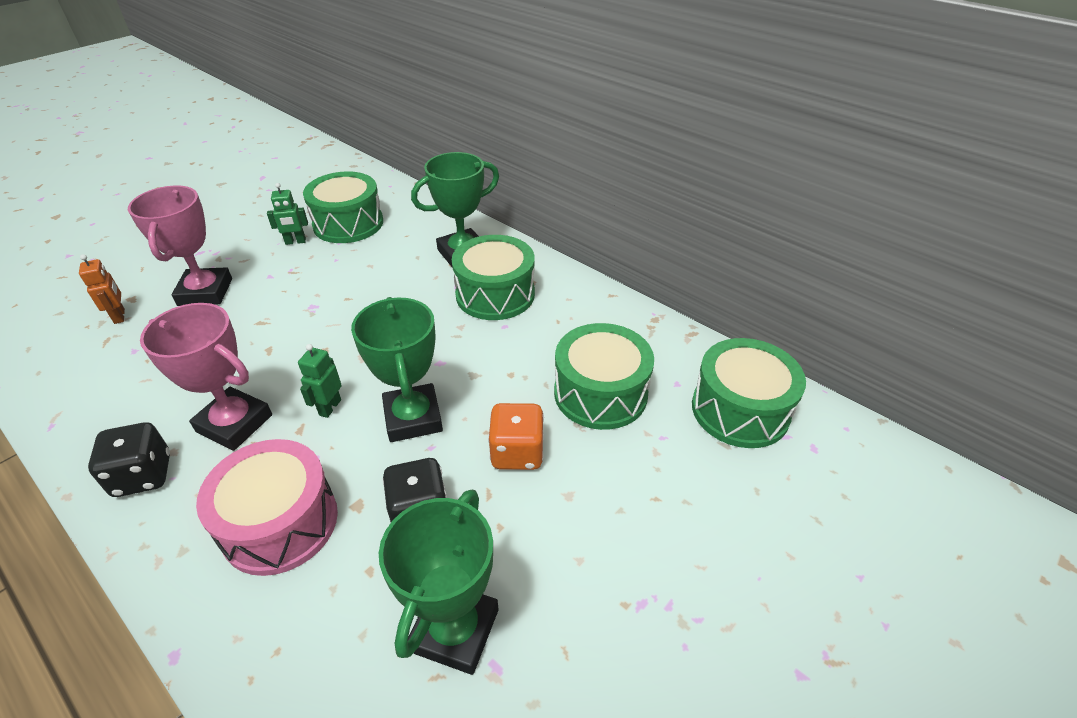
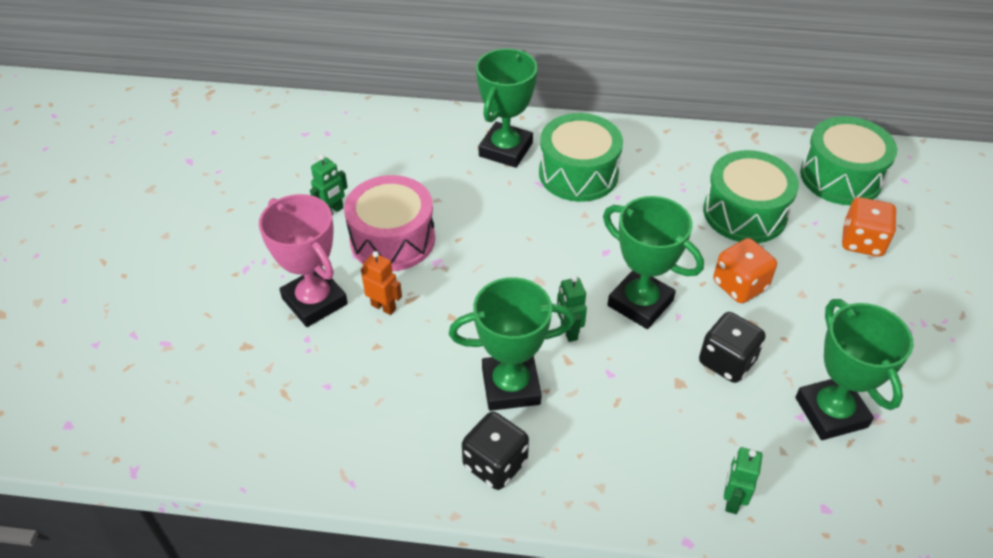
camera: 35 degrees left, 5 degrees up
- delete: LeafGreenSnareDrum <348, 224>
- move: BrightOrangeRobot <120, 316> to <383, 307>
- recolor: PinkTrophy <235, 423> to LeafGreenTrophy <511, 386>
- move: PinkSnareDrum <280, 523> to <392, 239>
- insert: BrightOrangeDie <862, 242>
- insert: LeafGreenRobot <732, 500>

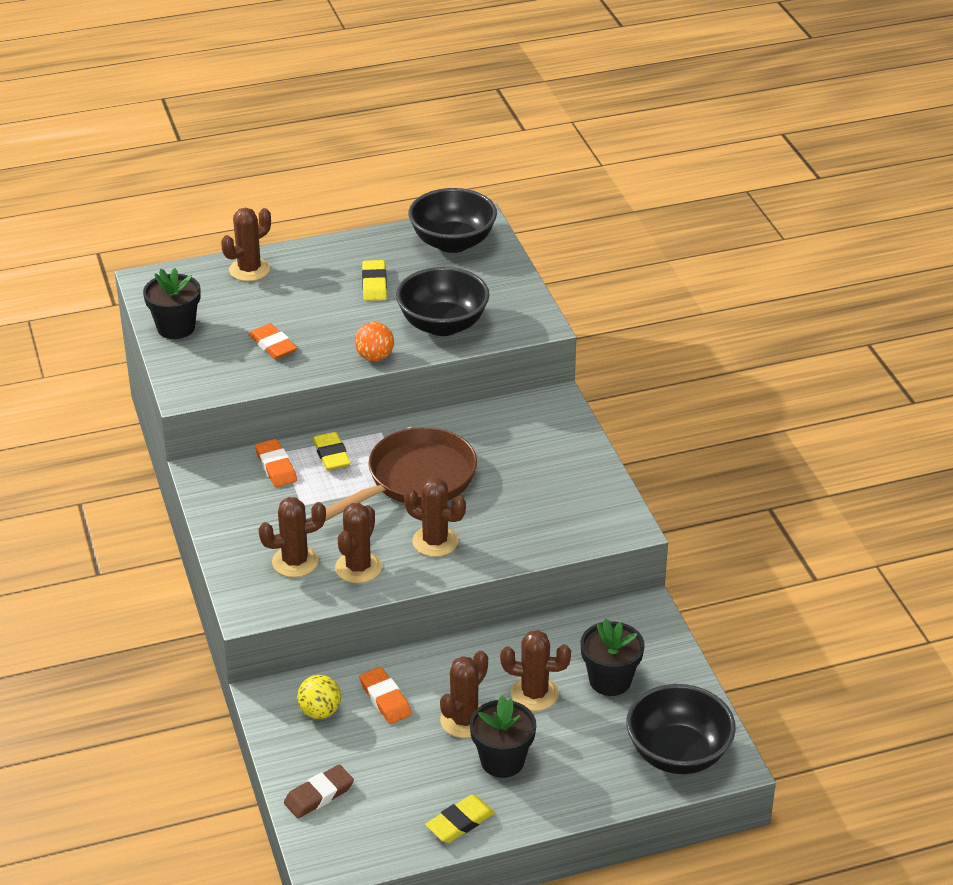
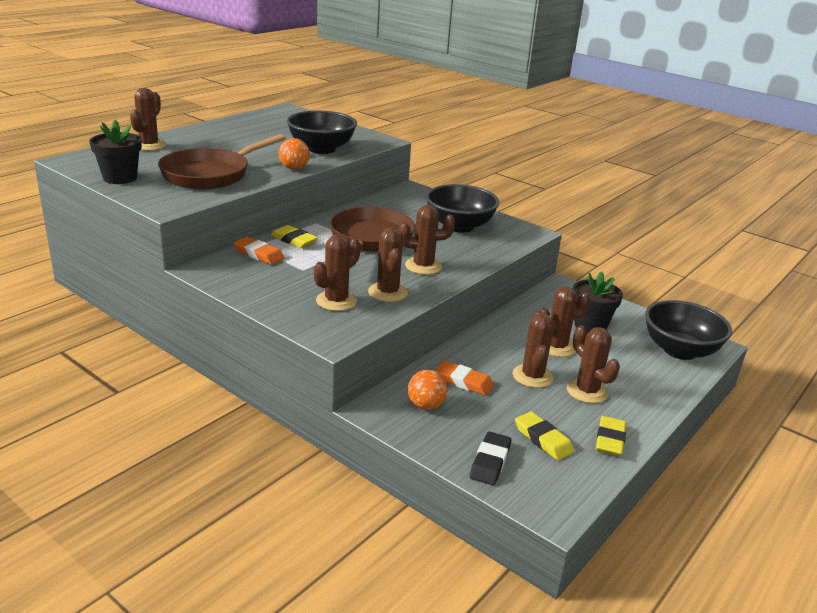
camera: 35 degrees left, 10 degrees down
- move: JetBlackBowl <453, 242> to <459, 226>
- move: GoldenGumEraser <374, 284> to <543, 439>
- replace: BrightOrangeGumEraser <273, 345> to RussetSkillet <210, 174>
- recolor: GoldenSphere <320, 711> to BrightOrangeSphere <426, 405>
- replace: JetBlackFlowerPot <502, 761> to RussetSaguaroCactus <587, 391>
- recolor: RussetGumEraser <319, 795> to JetBlackGumEraser <490, 461>

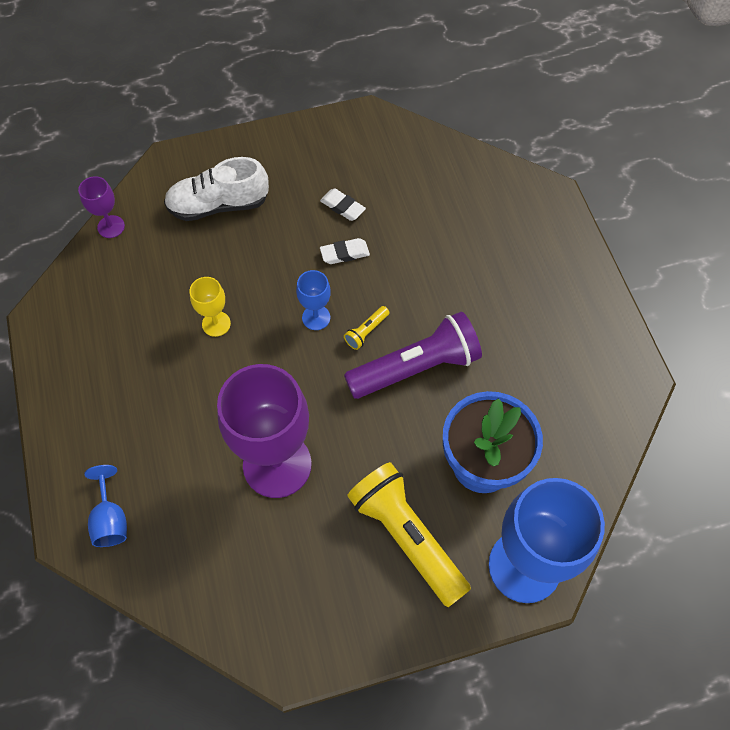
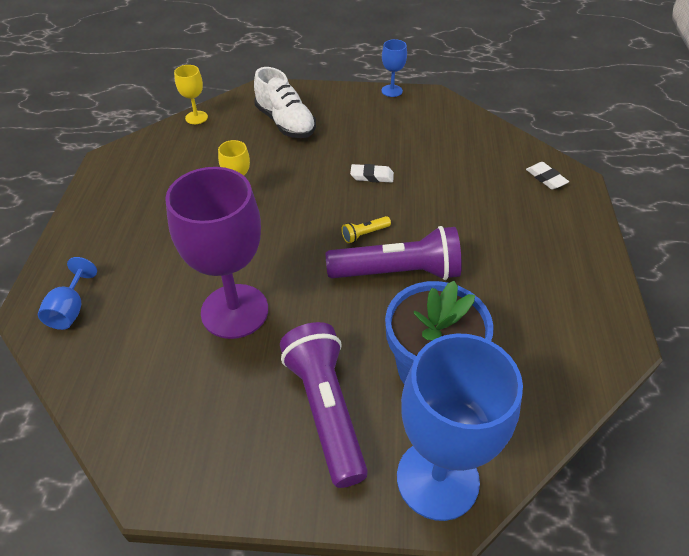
camera: 20 degrees right, 15 degrees down
- rotate: PureWhiteShoe <218, 205> = <285, 123> 135 degrees counterclockwise
- recolor: RoyalPurpleGoblet <111, 227> to GoldenGoblet <196, 117>
- move: PureWhiteGumEraser <342, 207> to <546, 178>
- move: BlueGoblet <316, 317> to <392, 91>
- recolor: GoldenPocketTorch <407, 537> to RoyalPurplePocketTorch <325, 410>

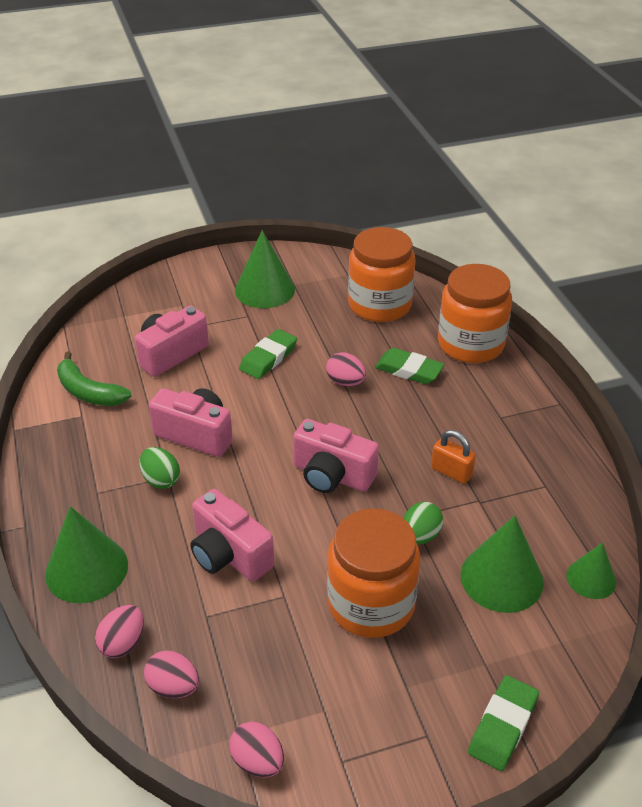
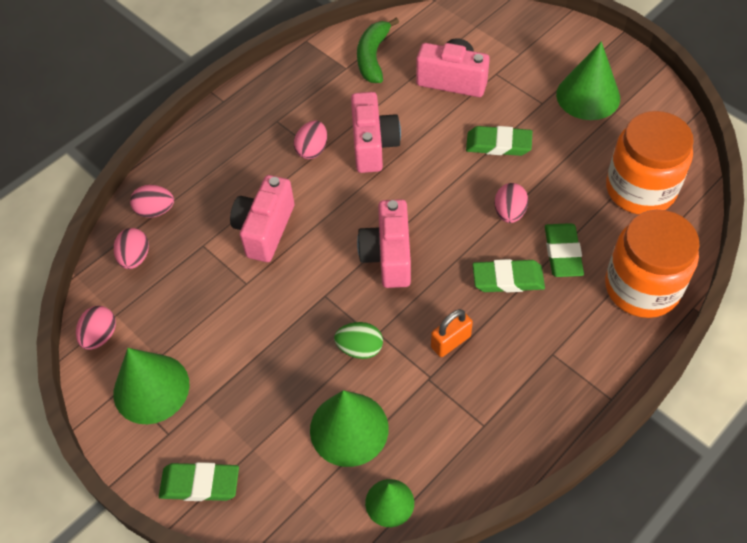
camera: 65 degrees right, 15 degrees up
- rotate: BrightOrangeLock <451, 472> = <450, 341> 45 degrees clockwise
- recolor: LeafGreenEggShape <161, 480> to PinkEggShape <312, 150>
- move: LeafGreenCone <86, 569> to <151, 388>
- delete: BrightOrangeJar <371, 603>
- insert: LeafGreenGumEraser <508, 279>

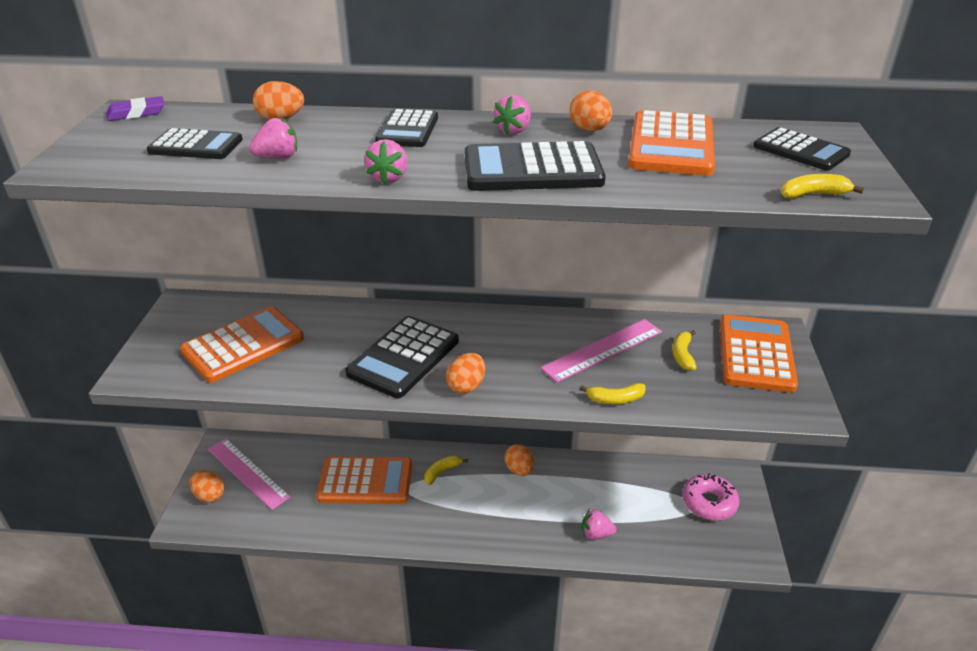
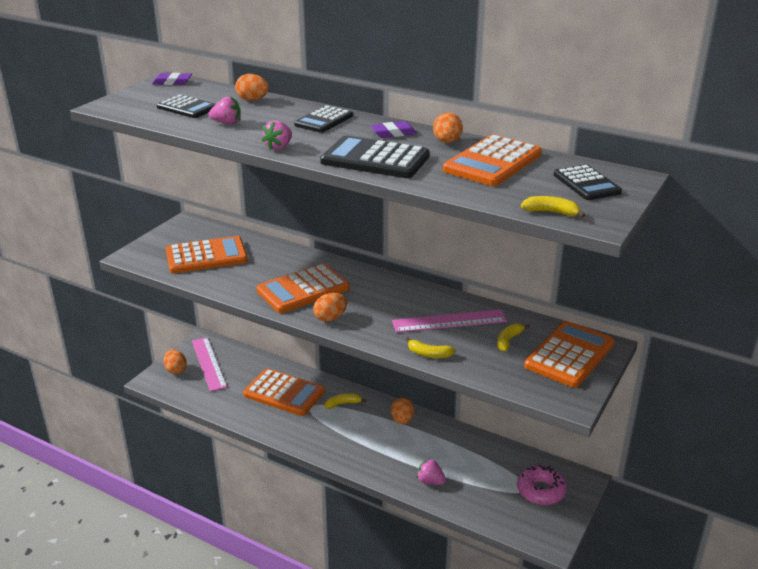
camera: 25 degrees right, 5 degrees down
- replace: PinkBerry <513, 130> to RoyalPurpleGumEraser <393, 133>
- recolor: JetBlackCalculator <404, 357> to BrightOrangeCalculator <303, 289>

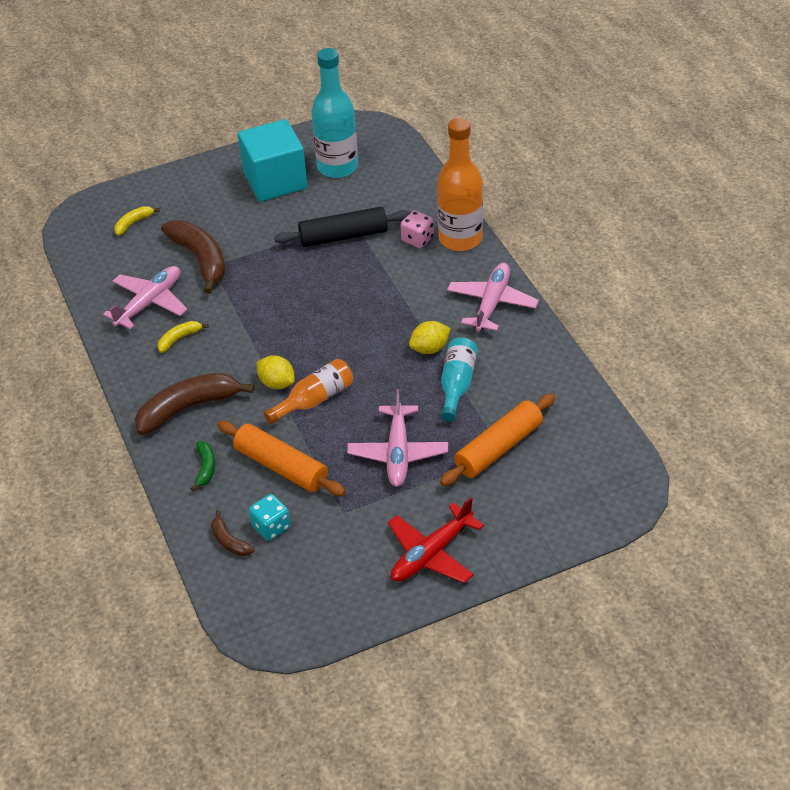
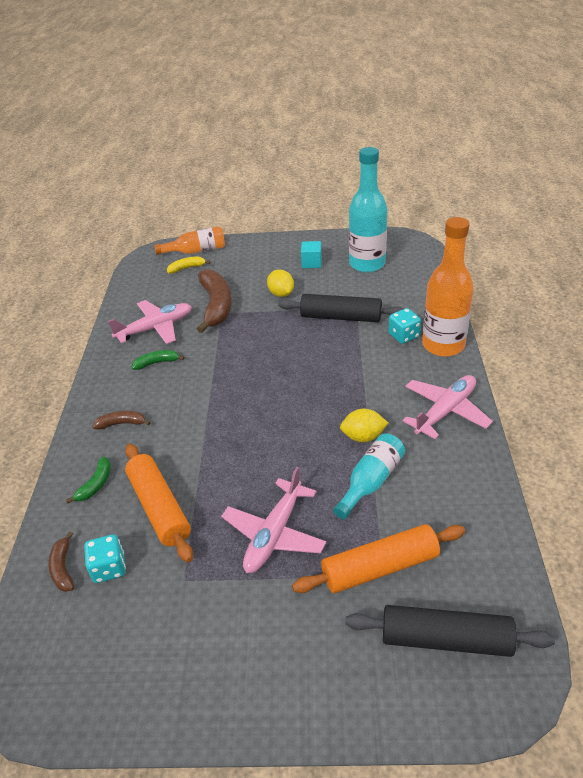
camera: 25 degrees right, 5 degrees down
- resize: TealCube <275, 180> = <311, 263> x0.44
- recolor: PinkDie <417, 239> to TealDie <404, 336>
- recolor: GoldenToyBanana <179, 339> to LeafGreenToyBanana <157, 363>
- move: GoldenToyLemon <277, 383> to <281, 294>
- move: BrightOrangeBottle <314, 400> to <196, 251>
- resize: RussetToyBanana <188, 408> = <122, 423> x0.49
- delete: CrimsonPlane <431, 554>
- insert: JetBlackDoughRoller <445, 639>

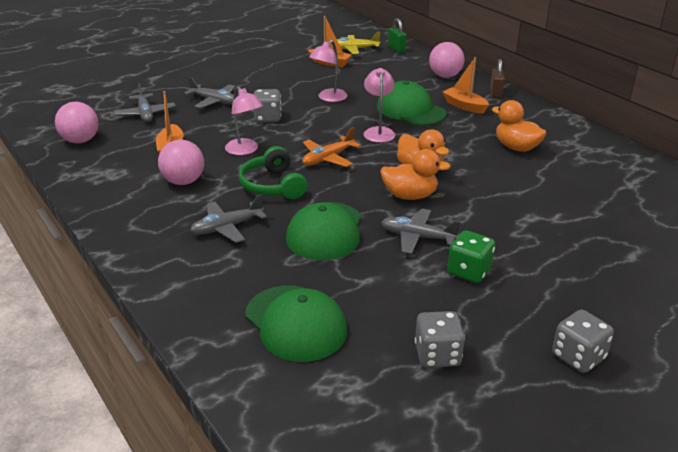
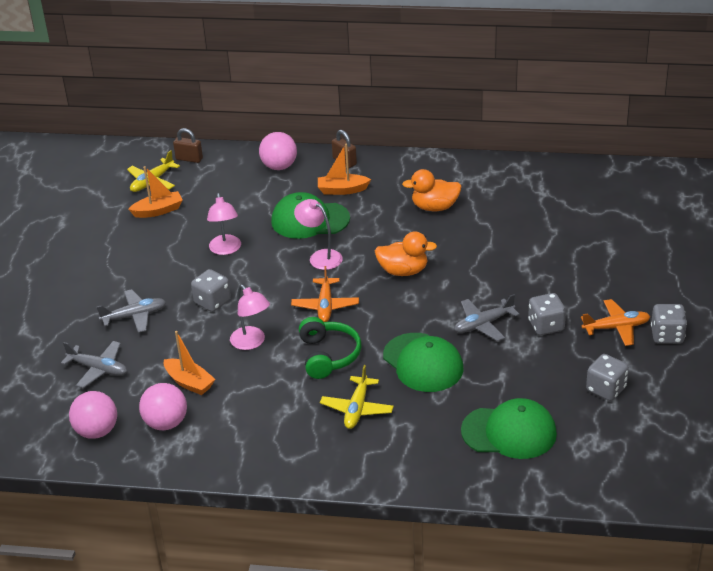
camera: 45 degrees left, 5 degrees up
- recolor: LeafGreenLock <396, 49> to RussetLock <189, 159>
- rotate: PinkLamp <245, 150> = <252, 342> 45 degrees clockwise
- move: PinkSphere <183, 181> to <166, 423>
- rotate: LeafGreenHeadset <273, 186> = <328, 355> 120 degrees counterclockwise
- delete: BrightOrangeDuck <410, 196>
- recolor: GreyPlane <227, 227> to GoldenPlane <357, 409>
- recolor: LeafGreenDie <469, 271> to GreyDie <546, 326>
- insert: BrightOrangePlane <616, 327>

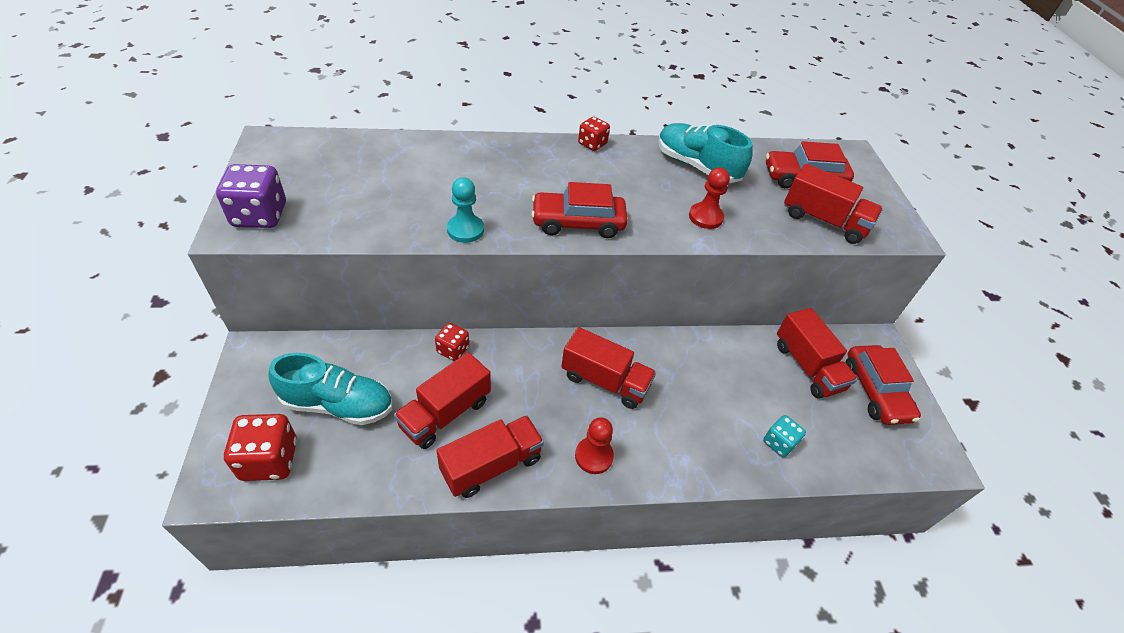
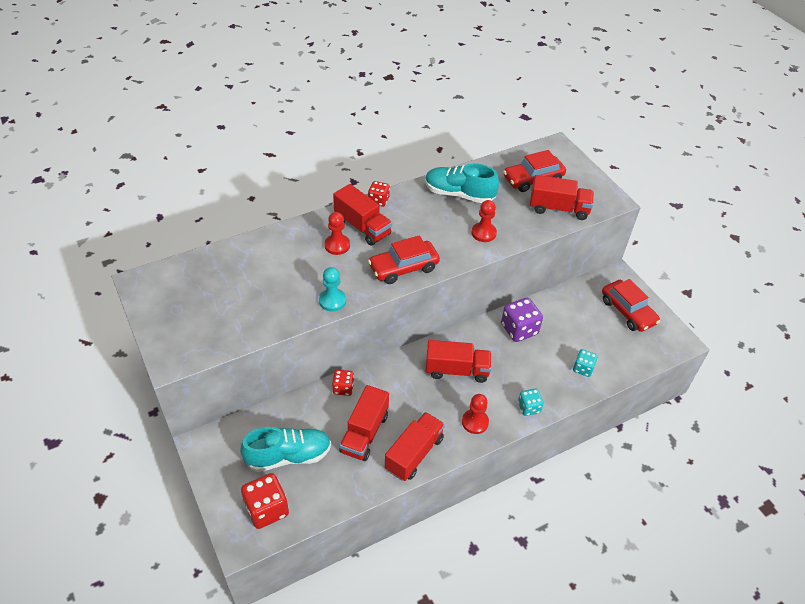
camera: 20 degrees left, 0 degrees up
- move: RoyalPurpleDie <260, 215> to <519, 329>
- move: CrimsonLorry <807, 366> to <362, 227>
- insert: CrimsonGamePawn <337, 245>
- insert: TealDie <529, 407>

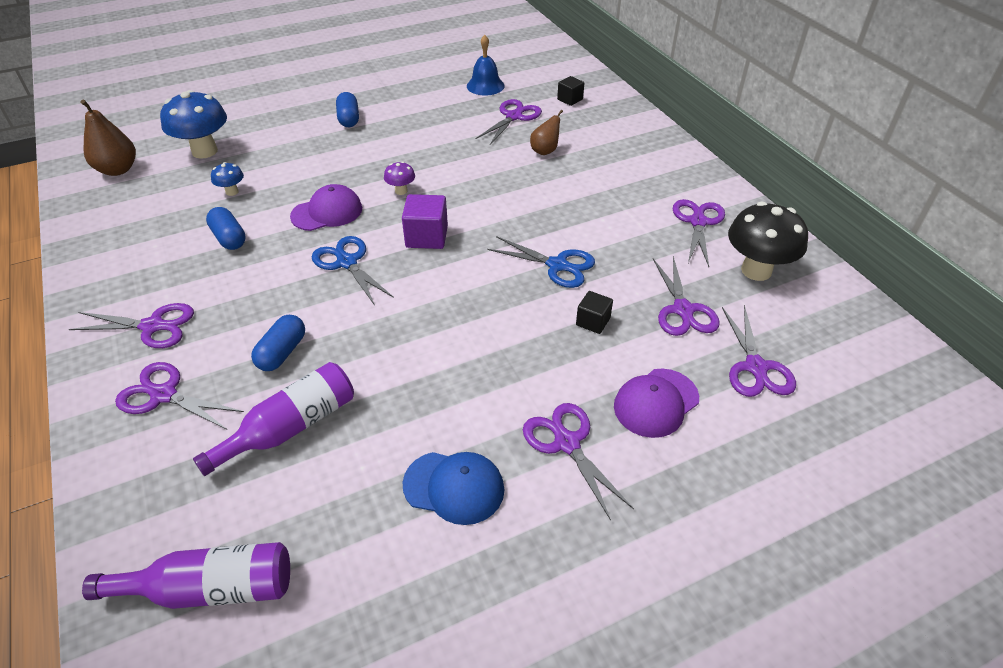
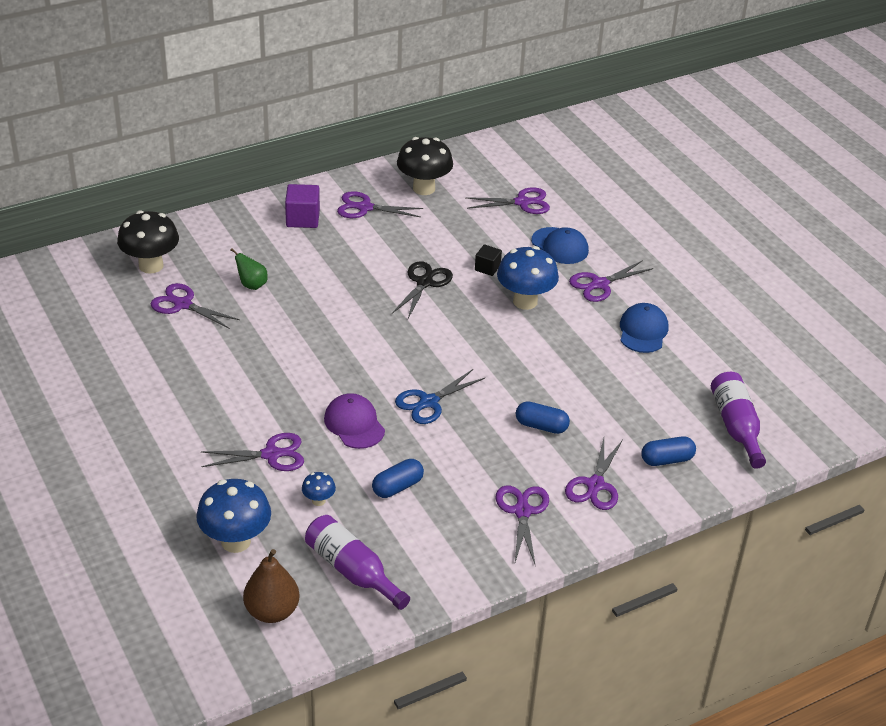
camera: 95 degrees left, 5 degrees down
- delete: BlueBell <485, 86>
- replace: JetBlackCube <570, 99> to JetBlackMushroom <151, 265>
- move: BluePill <348, 119> to <667, 460>
- recolor: RussetToyPear <545, 151> to LeafGreenToyPear <252, 285>
- delete: RoyalPurpleMushroom <401, 191>
- move: RoyalPurpleCube <426, 237> to <303, 219>
- recolor: BlueShears <557, 265> to JetBlackShears <424, 283>
- move: RoyalPurpleShears <683, 310> to <271, 454>
- move: RoyalPurpleBottle <290, 427> to <352, 571>
- recolor: RoyalPurpleCap <656, 403> to BlueCap <560, 246>
- insert: BlueMushroom <525, 301>

